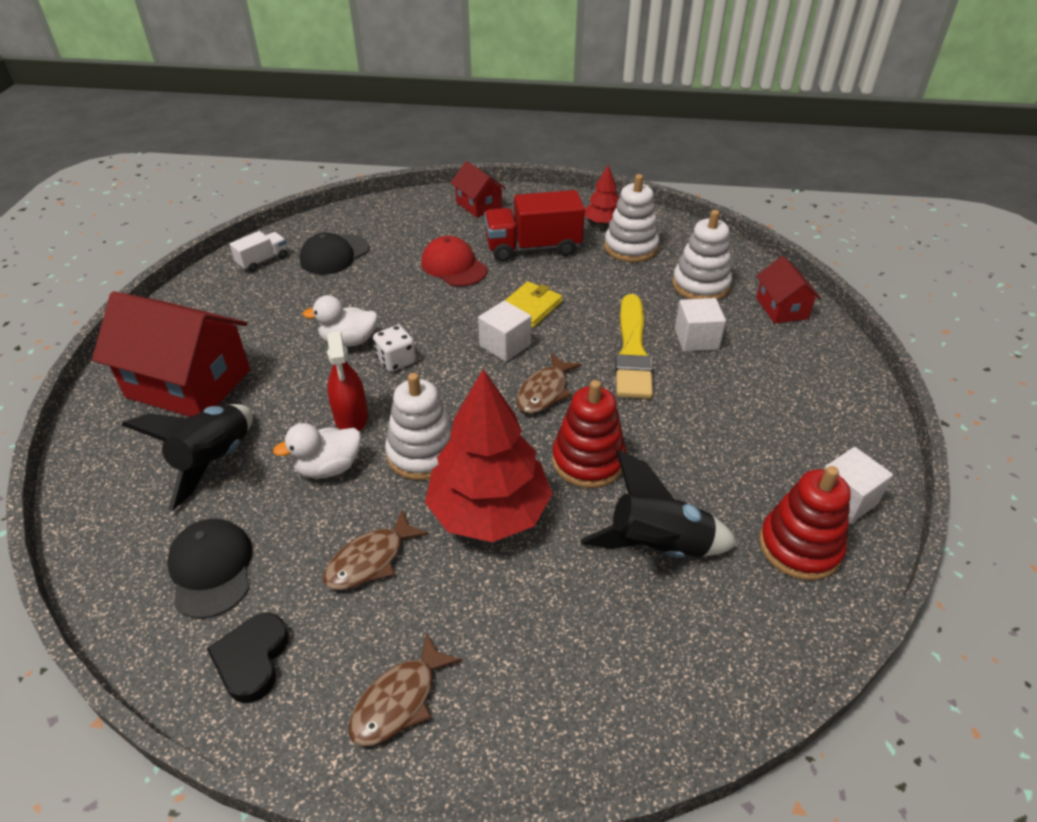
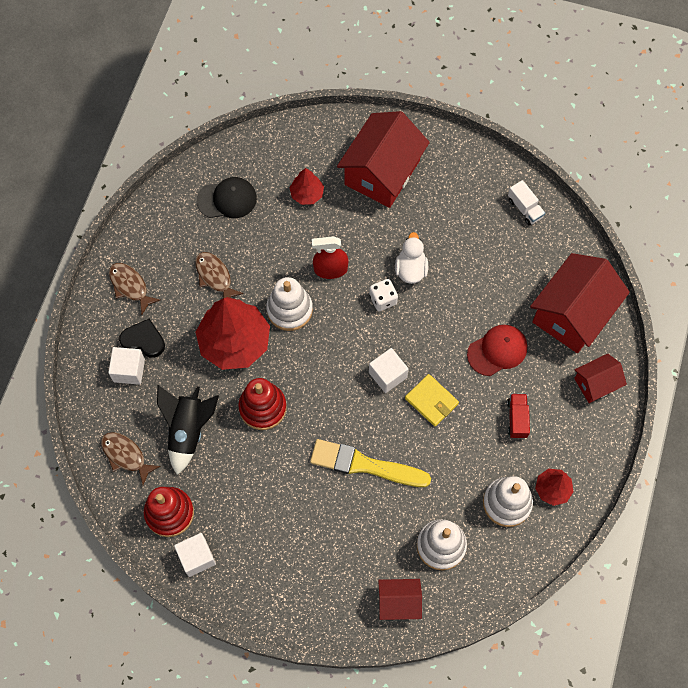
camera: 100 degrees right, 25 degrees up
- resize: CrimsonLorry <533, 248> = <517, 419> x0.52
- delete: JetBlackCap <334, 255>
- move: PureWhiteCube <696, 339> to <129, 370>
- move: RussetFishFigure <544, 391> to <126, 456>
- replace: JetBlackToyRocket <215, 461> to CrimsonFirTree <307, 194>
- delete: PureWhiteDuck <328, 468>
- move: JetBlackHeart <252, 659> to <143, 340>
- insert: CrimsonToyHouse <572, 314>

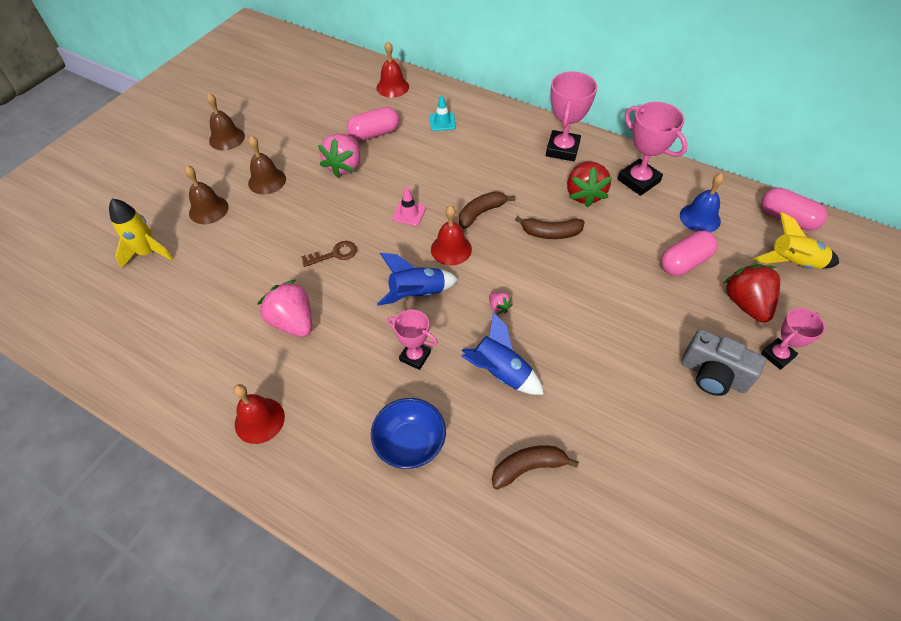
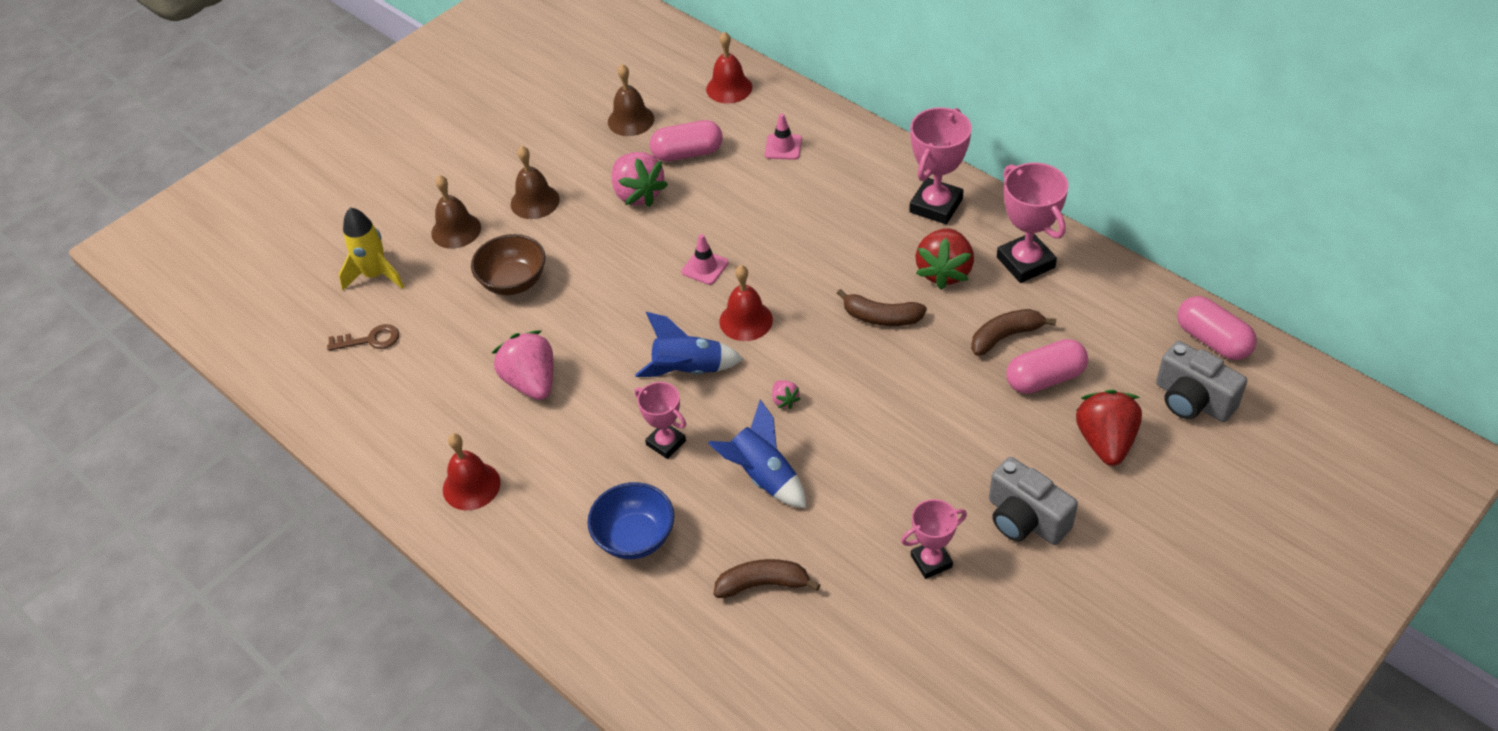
camera: 15 degrees right, 5 degrees down
- move: RussetBell <227, 138> to <631, 120>
- recolor: TealRoadCone <442, 122> to PinkRoadCone <783, 147>
- rotate: PinkBerry <345, 166> = <638, 194> 60 degrees counterclockwise
- delete: BlueBell <700, 218>
- move: RussetToyBanana <481, 213> to <1005, 336>
- replace: GoldenToyRocket <793, 263> to GreyCamera <1192, 400>
- move: RussetLatchkey <334, 254> to <370, 340>
- move: PinkTrophy <777, 355> to <931, 561>
- insert: RussetBowl <513, 282>

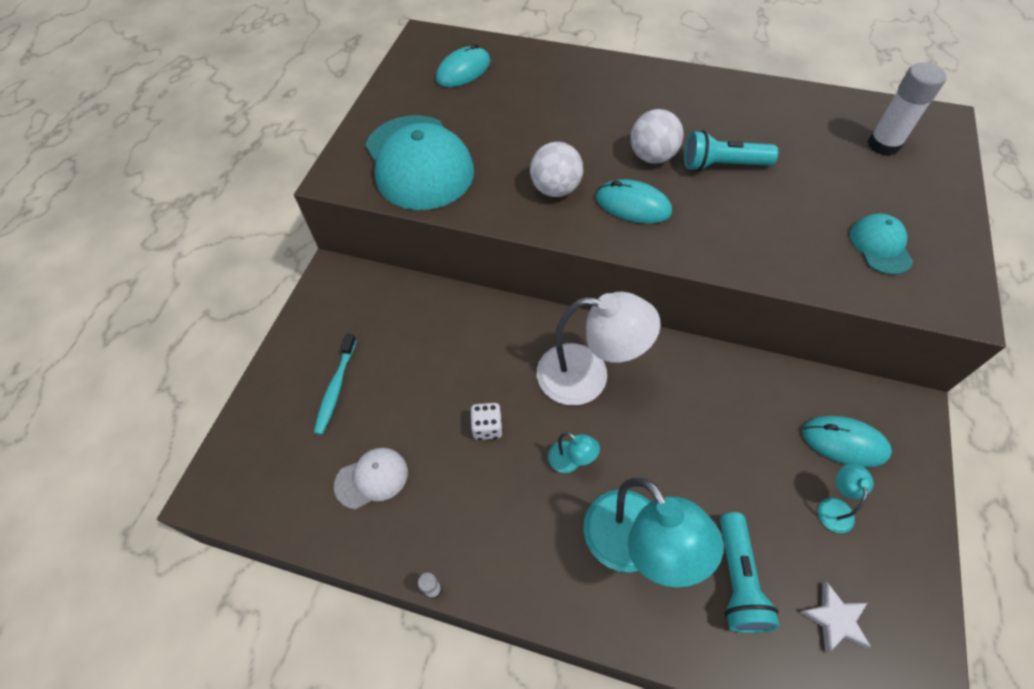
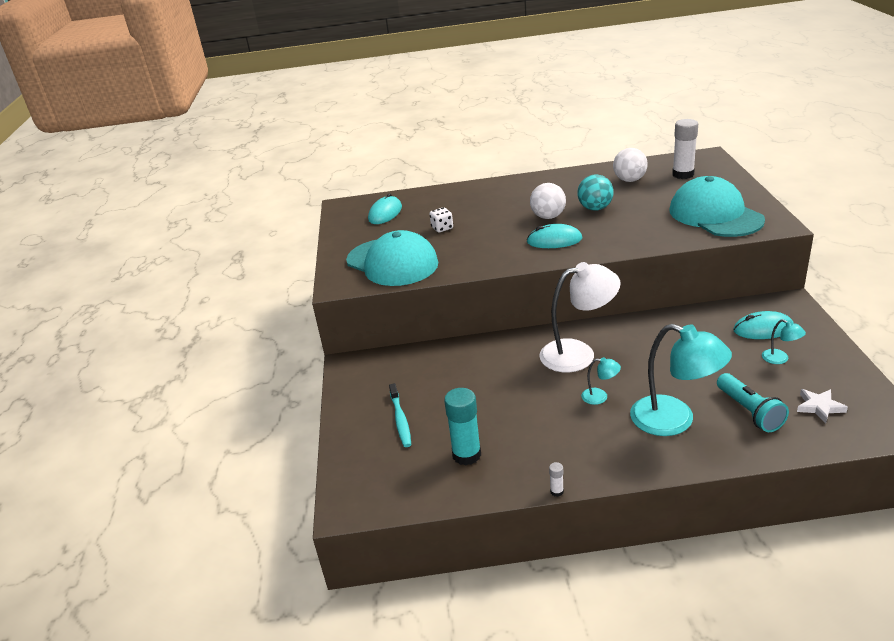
camera: 20 degrees left, 25 degrees down
- replace: TealPocketTorch <722, 165> to TealSphere <595, 208>
- move: PureWhiteSphere <555, 189> to <629, 180>
- resize: TealCap <880, 246> = <715, 215> x2.09
- move: PureWhiteDie <487, 427> to <442, 228>
- replace: PureWhiteCap <372, 478> to TealGlue <466, 455>
- rotate: TealLamp <834, 507> = <780, 359> 150 degrees clockwise

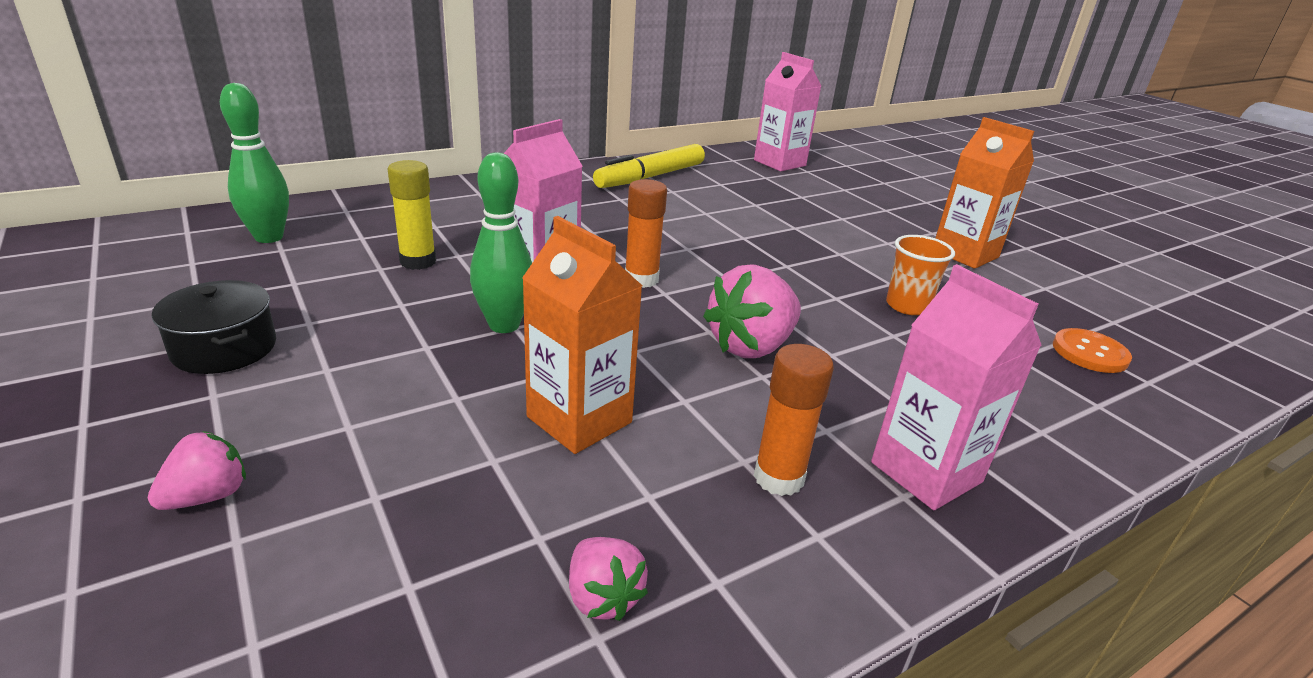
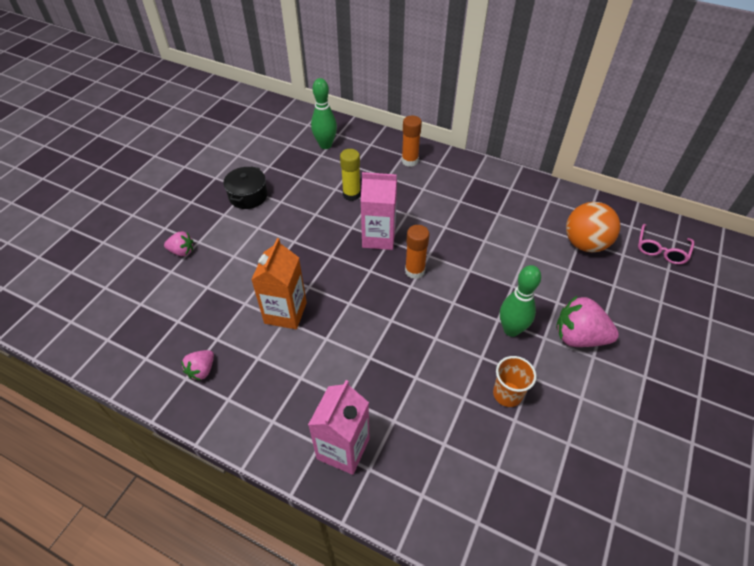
camera: 60 degrees right, 20 degrees up
- replace: PinkJuiceCarton <779, 163> to PinkEyeglasses <661, 250>
- delete: BrightOrangeJuiceCarton <965, 254>
- delete: GoldenMarker <651, 177>
- move: LeafGreenBowlingPin <504, 325> to <511, 329>
- move: PinkBerry <751, 346> to <578, 337>
- delete: BrightOrangeButton <1090, 353>
- move: BrightOrangeGlue <778, 478> to <409, 161>
- insert: BrightOrangeSphere <585, 244>

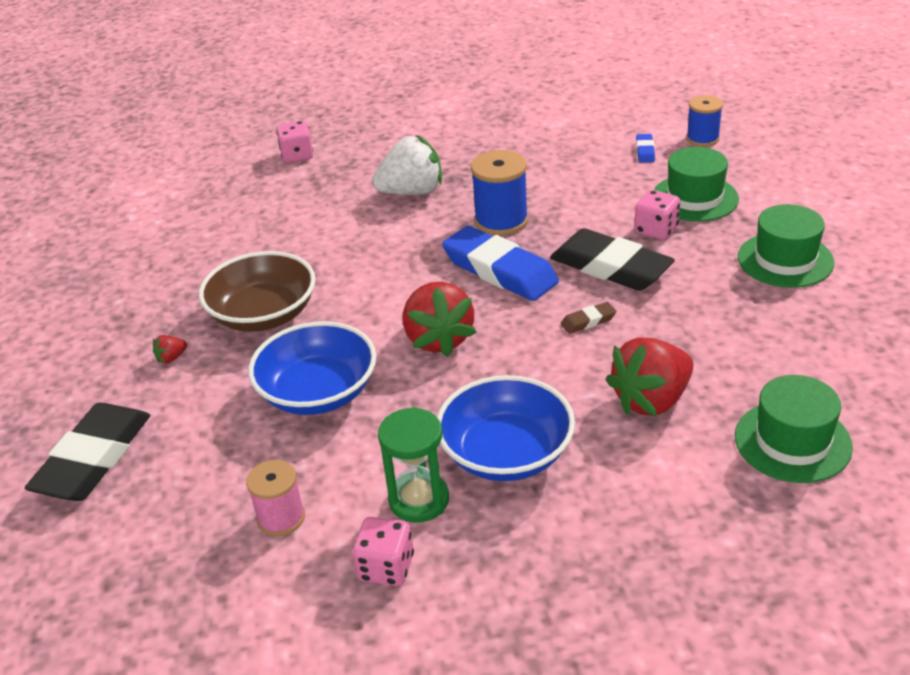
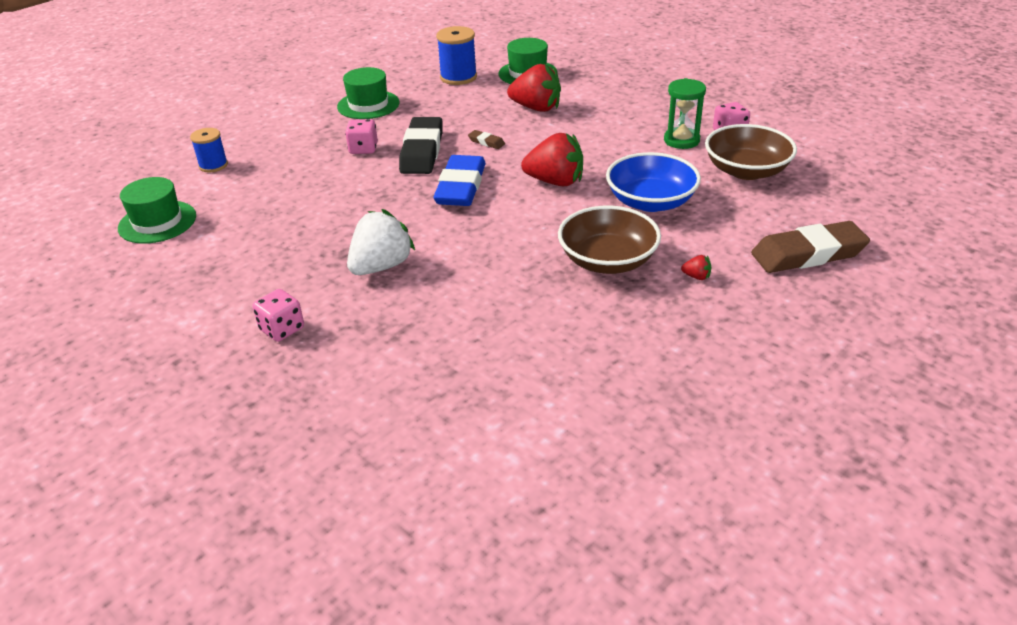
camera: 125 degrees left, 0 degrees up
- move: PinkDie <297, 156> to <282, 329>
- delete: BlueGumEraser <645, 151>
- rotate: PureWhiteBerry <412, 192> = <381, 266> 90 degrees clockwise
- move: LeafGreenTopHat <694, 198> to <157, 222>
- move: BlueBobbin <501, 221> to <458, 77>
- rotate: CrimsonBerry <438, 339> = <555, 182> 60 degrees clockwise
- delete: BlueBowl <506, 453>
- recolor: JetBlackGumEraser <94, 458> to RussetGumEraser <808, 254>
- replace: PinkBobbin <281, 518> to RussetBowl <746, 171>

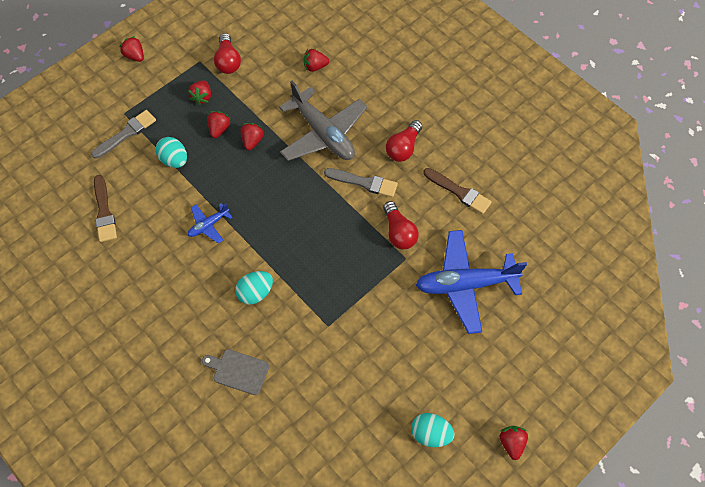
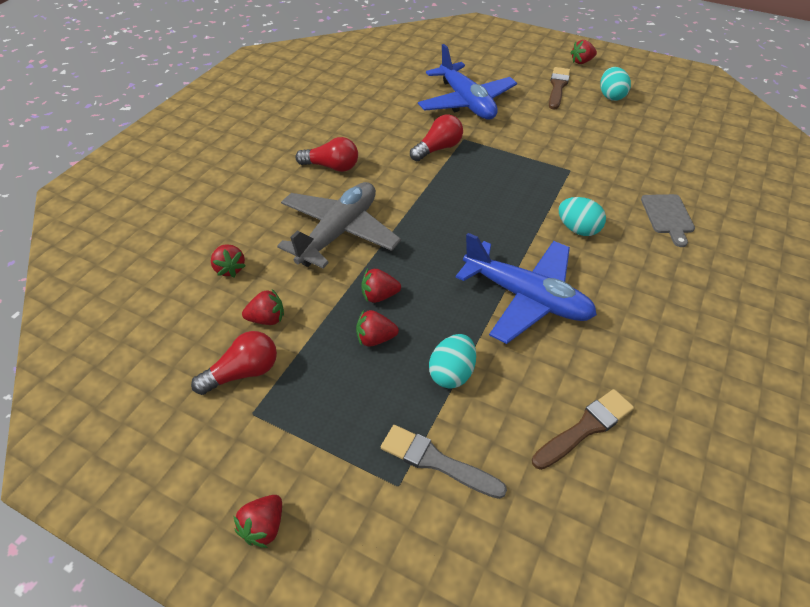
camera: 110 degrees left, 15 degrees down
- move: CrimsonBerry <202, 97> to <267, 319>
- delete: GreyPaintbrush <364, 182>
- move: RussetPaintbrush <459, 192> to <557, 87>
- resize: BluePlane <208, 225> = <526, 298> x2.11

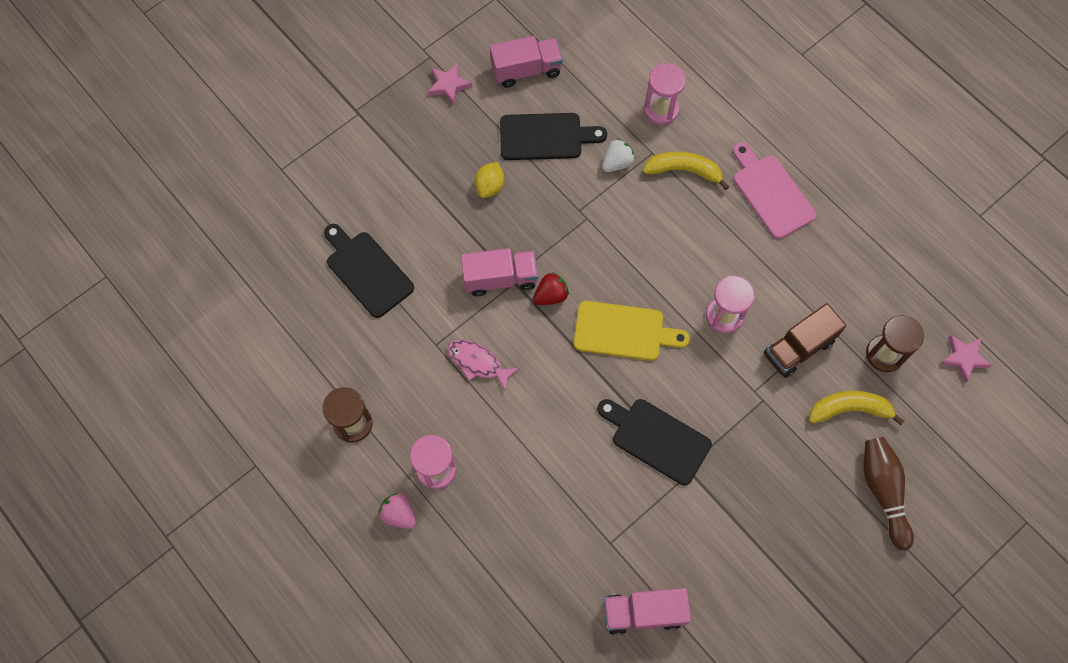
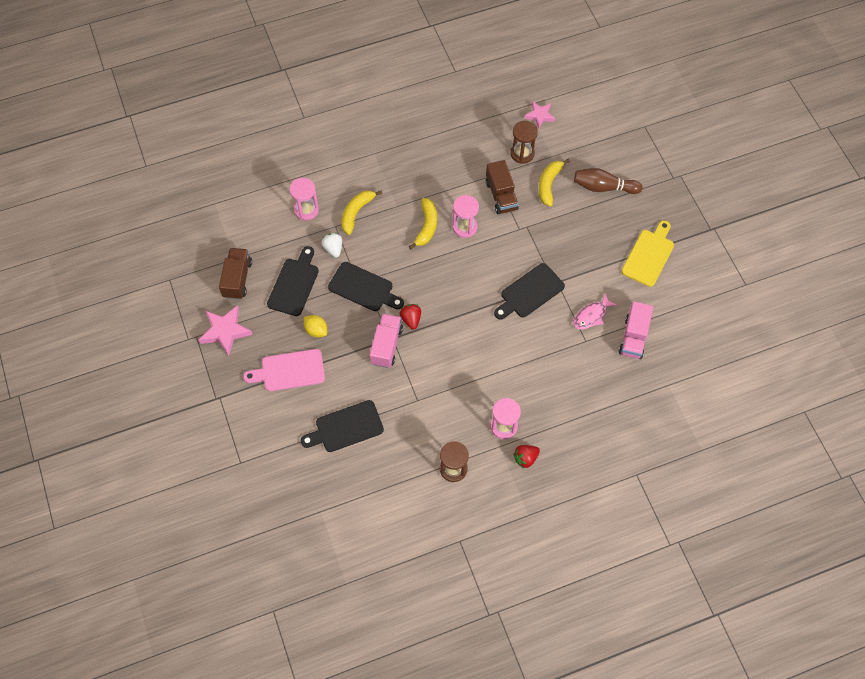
camera: 70 degrees left, 5 degrees down
- recolor: PinkLorry <526, 70> to RussetLorry <237, 279>
- resize: PinkStarShape <449, 85> = <225, 331> x1.57
- move: PinkBreadBoard <771, 193> to <289, 371>
- move: GoldenBreadBoard <624, 331> to <649, 255>
- move: PinkFishFigure <478, 363> to <591, 315>
- recolor: PinkBerry <399, 514> to CrimsonBerry <525, 458>
- insert: GoldenToyBanana <426, 226>
- insert: JetBlackBreadBoard <363, 288>

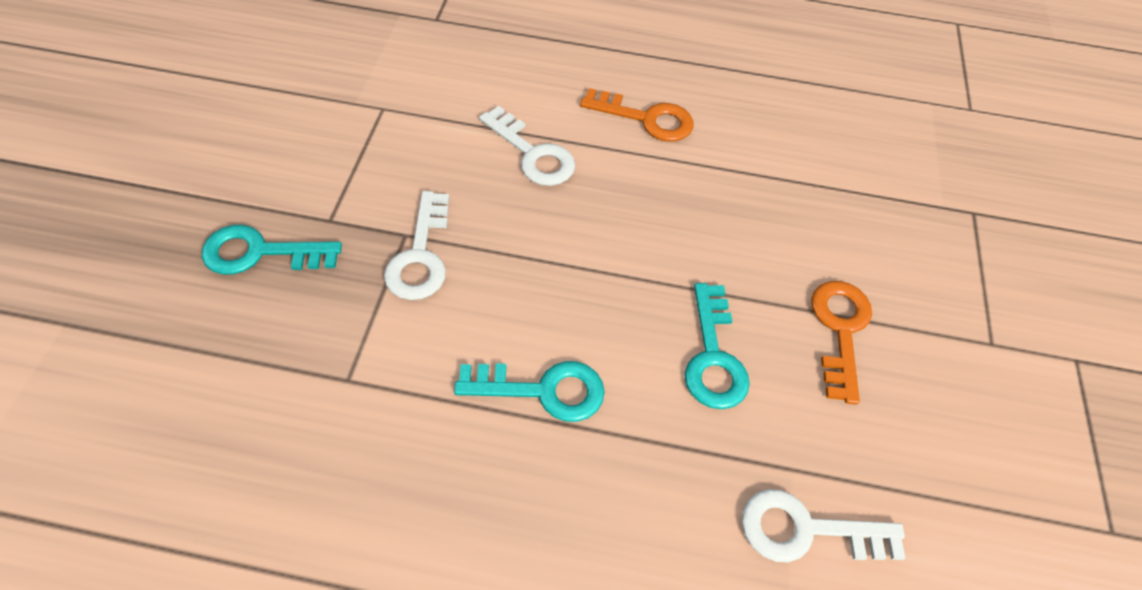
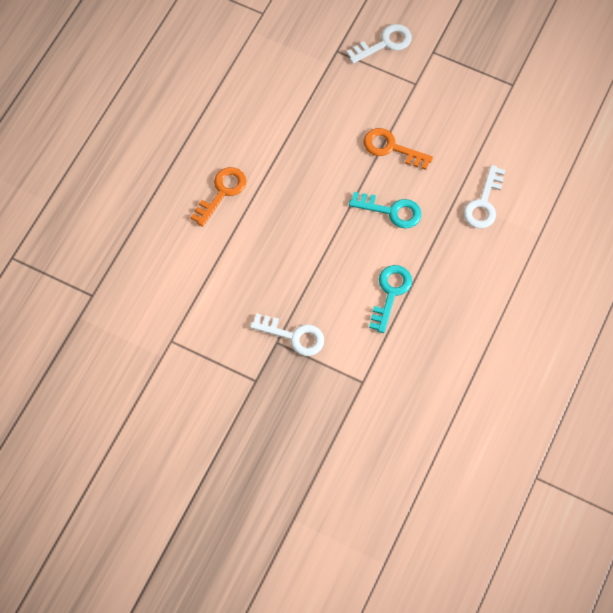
camera: 70 degrees left, 10 degrees up
- move: PureWhiteLatchkey <532, 154> to <384, 43>
- delete: TealLatchkey <260, 253>

